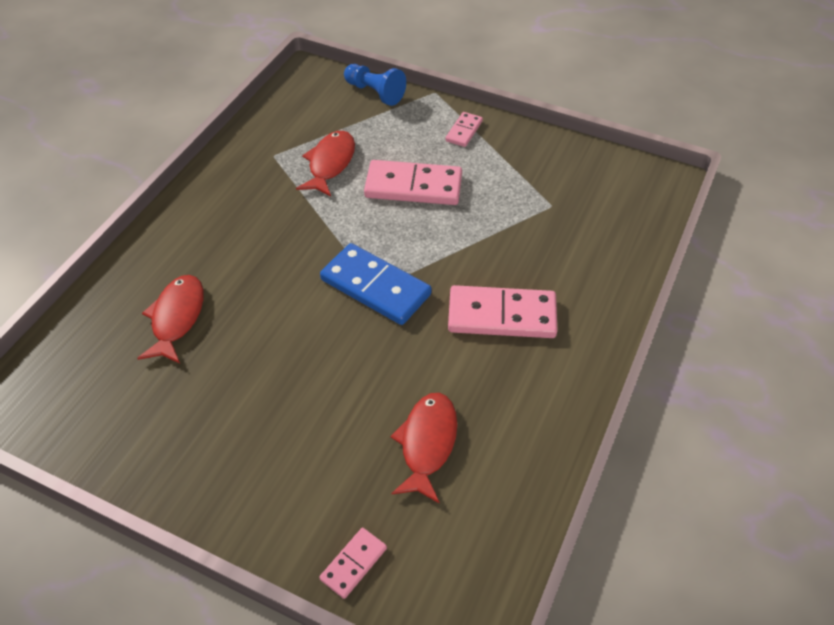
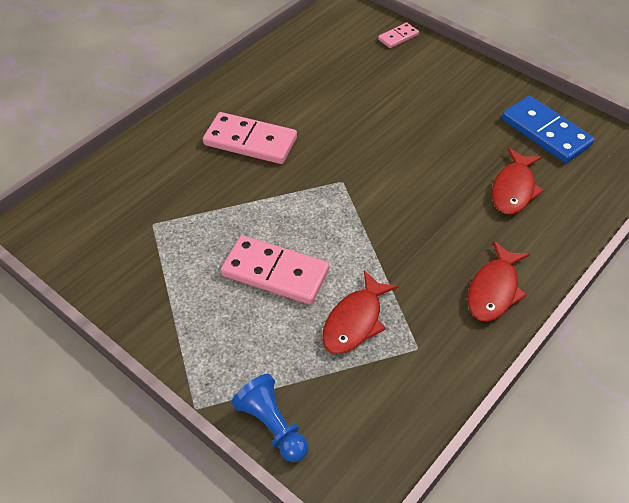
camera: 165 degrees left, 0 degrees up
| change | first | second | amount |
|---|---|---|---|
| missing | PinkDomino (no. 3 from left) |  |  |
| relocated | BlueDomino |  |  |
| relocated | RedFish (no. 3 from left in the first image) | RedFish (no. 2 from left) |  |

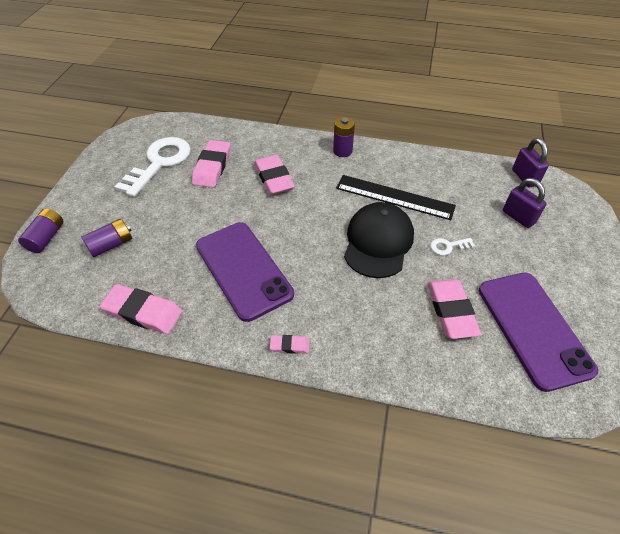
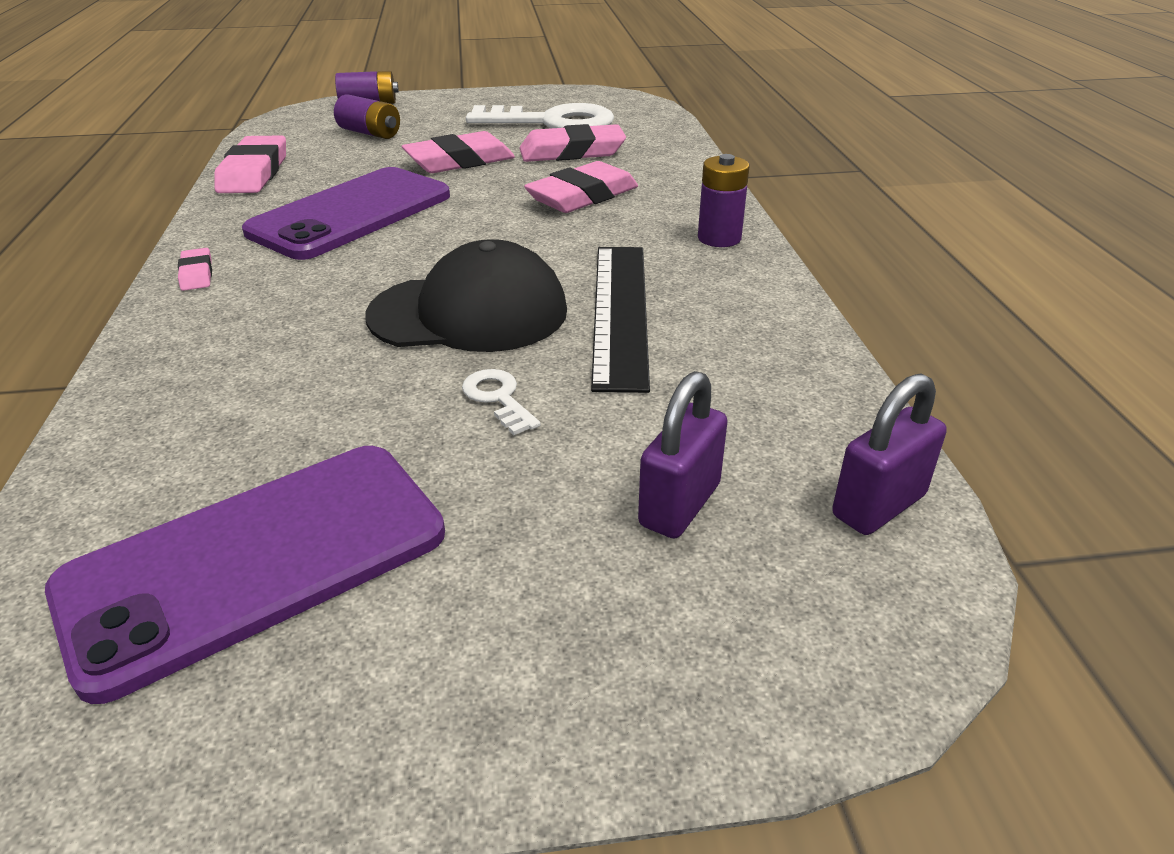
camera: 70 degrees right, 15 degrees down
| change | first | second | amount |
|---|---|---|---|
| relocated | PinkEraser (no. 5 from left in the first image) | PinkEraser (no. 3 from left) |  |

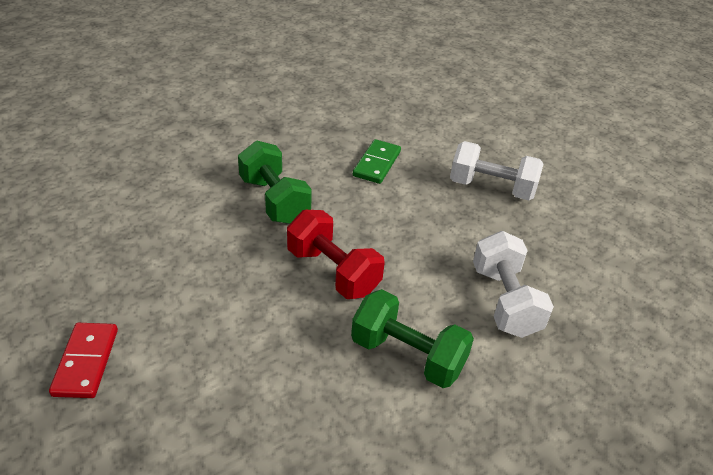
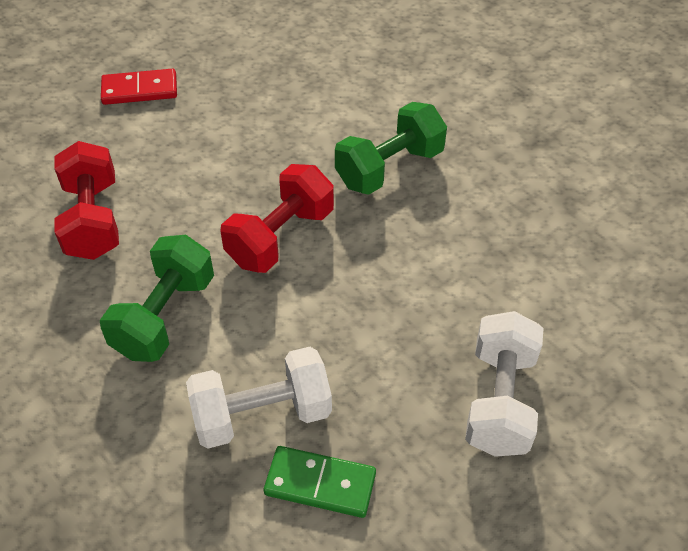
camera: 85 degrees right, 10 degrees up
| change | first | second | amount |
|---|---|---|---|
| appeared |  | RedDumbbell (no. 1 from left) |  |
| relocated | GreenDomino |  |  |

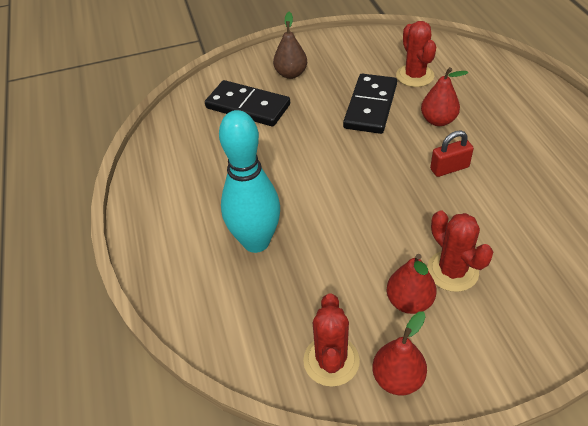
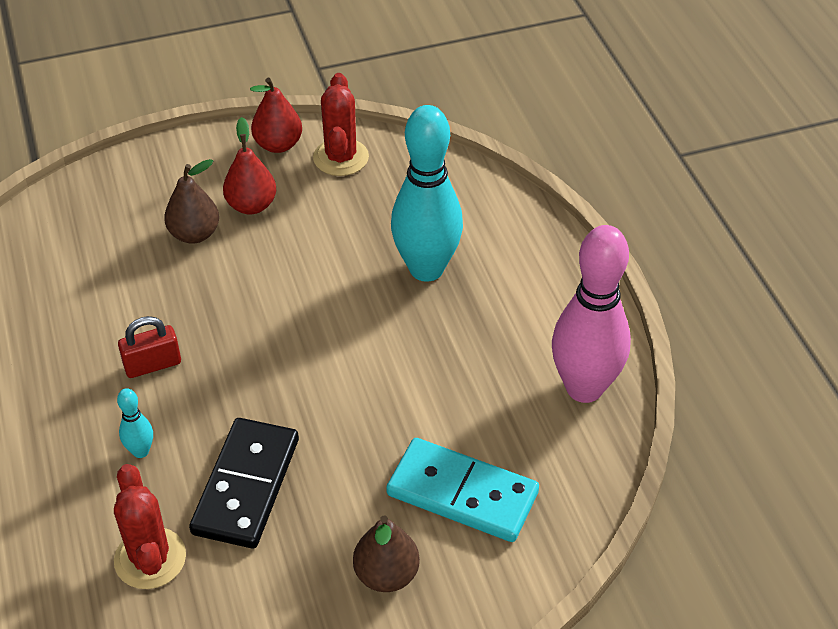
camera: 175 degrees right, 0 degrees up
| change | first | second | amount |
|---|---|---|---|
| appeared |  | PinkBowlingPin |  |
| exchanged | RedPear (no. 3 from left) | TurquoiseBowlingPin (no. 1 from left) |  |
| exchanged | RedCactus (no. 3 from left) | BrownPear (no. 1 from left) |  |
| colour | BlackDomino (no. 1 from left) | TurquoiseDomino |  |

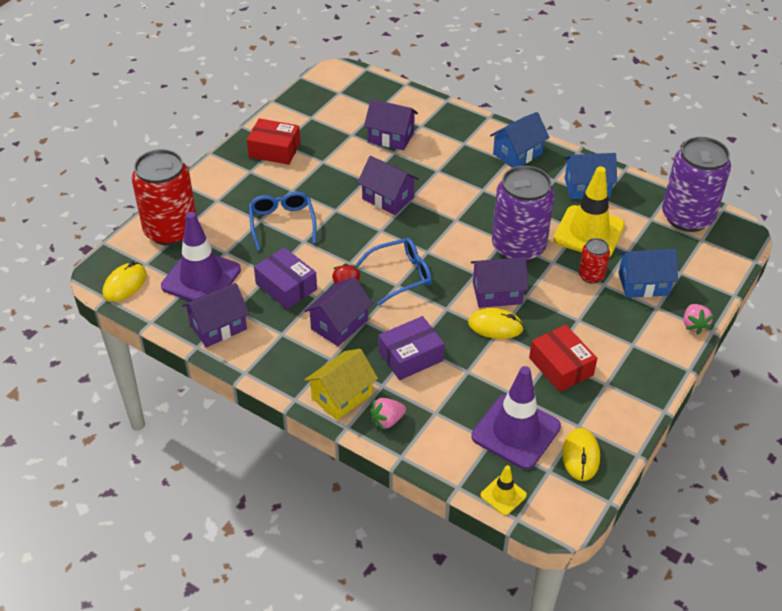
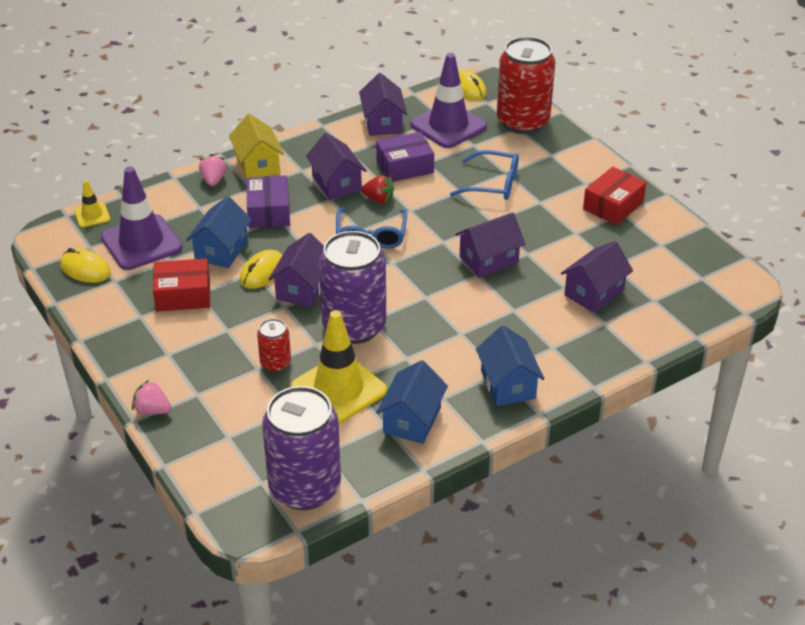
camera: 115 degrees right, 5 degrees down
| change | first | second | amount |
|---|---|---|---|
| relocated | BlueHouse (no. 3 from left in the first image) | BlueHouse (no. 1 from left) |  |

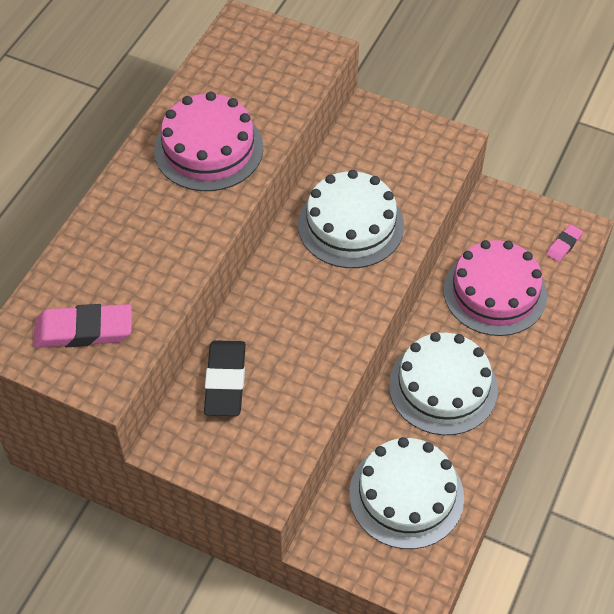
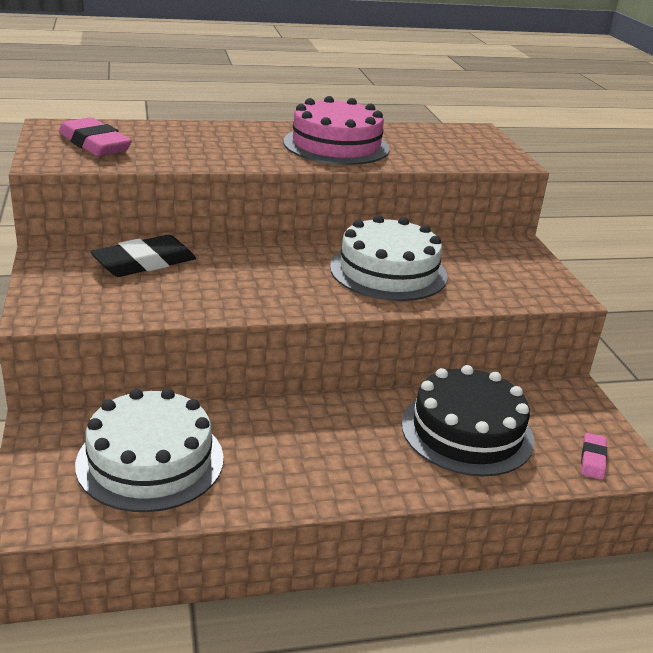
camera: 50 degrees right, 25 degrees down
| change | first | second | amount |
|---|---|---|---|
| missing | WhiteCake (no. 3 from left) |  |  |
| colour | PinkCake (no. 2 from left) | BlackCake |  |
| spun | PinkEraser (no. 2 from left) |  | 75 degrees counterclockwise |

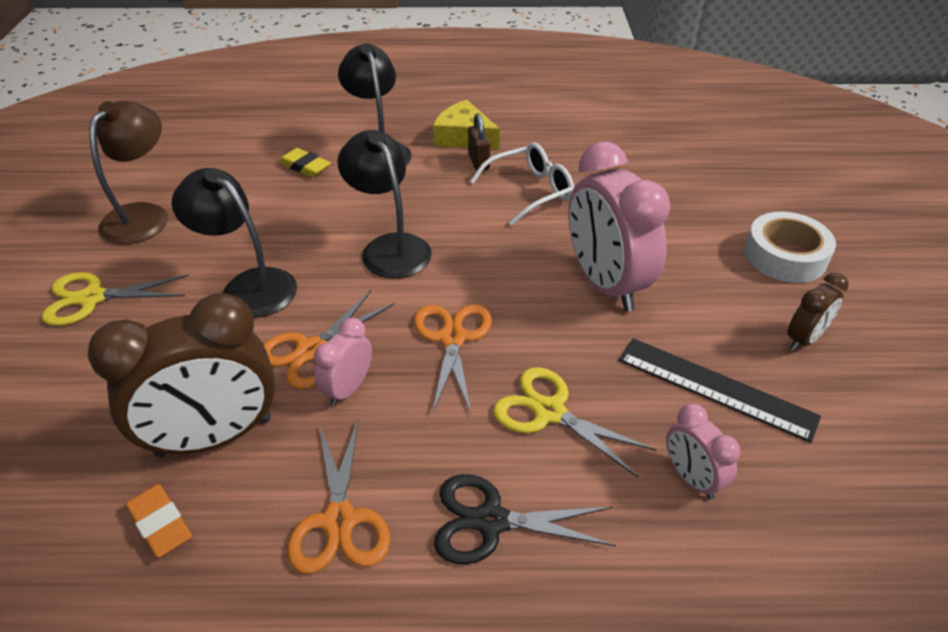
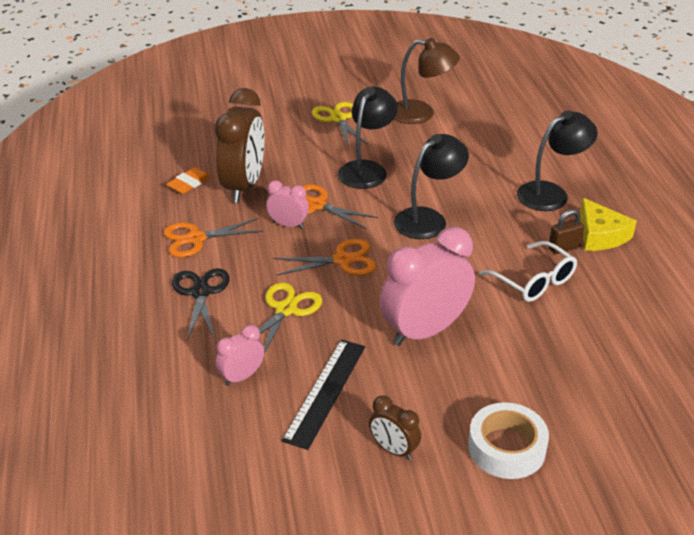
camera: 80 degrees right, 5 degrees down
| change | first | second | amount |
|---|---|---|---|
| missing | YellowEraser |  |  |
| spun | BrownClock (no. 1 from left) |  | 135 degrees counterclockwise |
| spun | YellowCheese |  | 135 degrees clockwise |

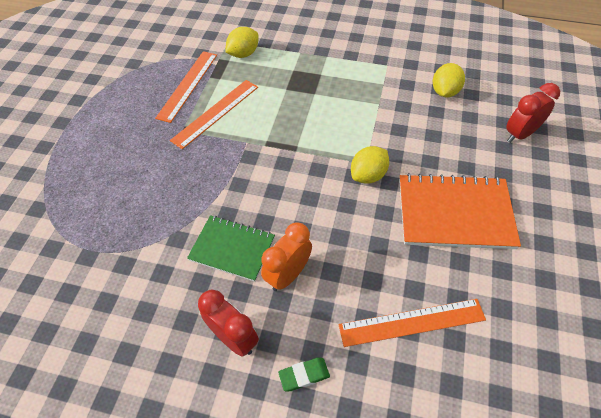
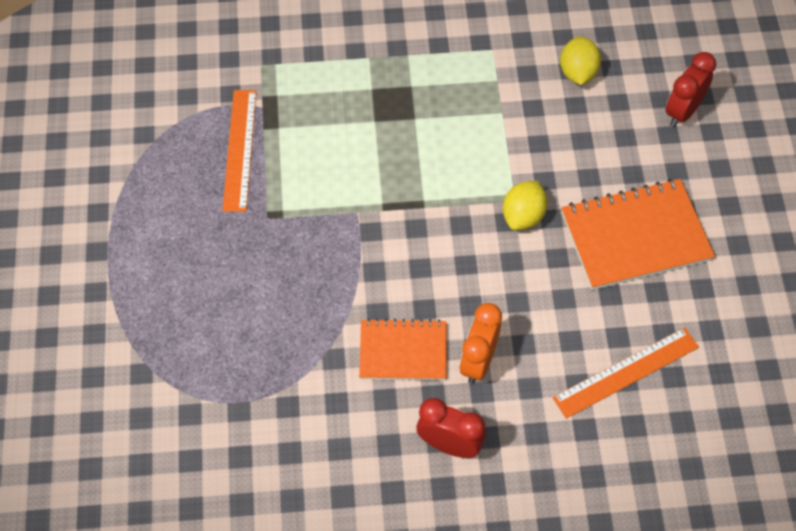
camera: 20 degrees left, 5 degrees up
| change | first | second | amount |
|---|---|---|---|
| missing | OrangeRuler (no. 2 from left) |  |  |
| missing | YellowLemon (no. 1 from left) |  |  |
| missing | GreenEraser |  |  |
| colour | GreenNotebook | OrangeNotebook (no. 1 from left) |  |

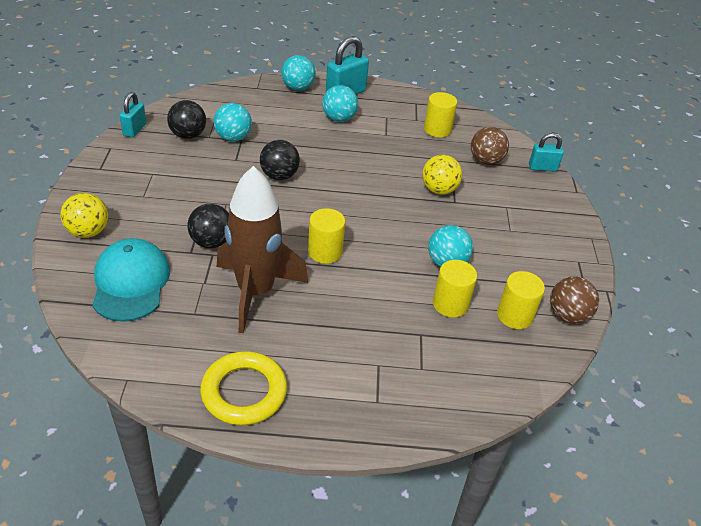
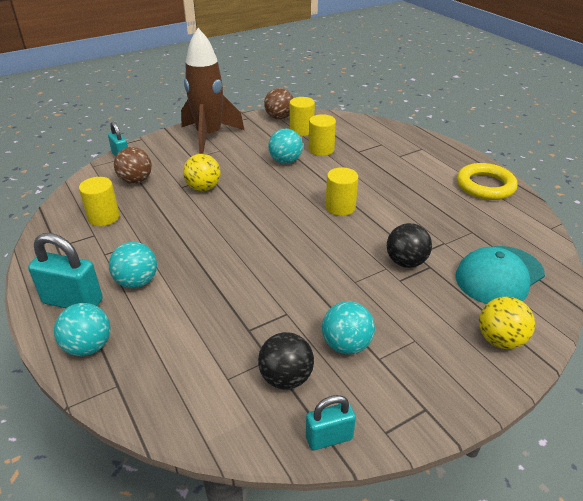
camera: 120 degrees left, 5 degrees down
| change | first | second | amount |
|---|---|---|---|
| missing | BlackBall (no. 3 from left) |  |  |
| relocated | TurquoiseBall (no. 1 from left in the first image) | TurquoiseBall (no. 4 from left) |  |
| relocated | BrownRocket |  |  |

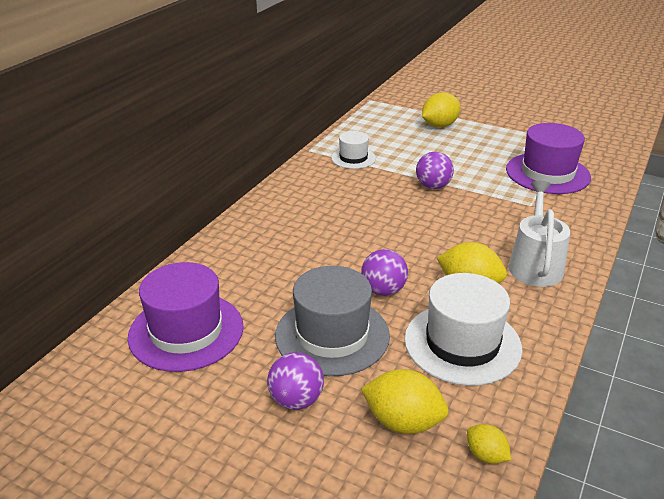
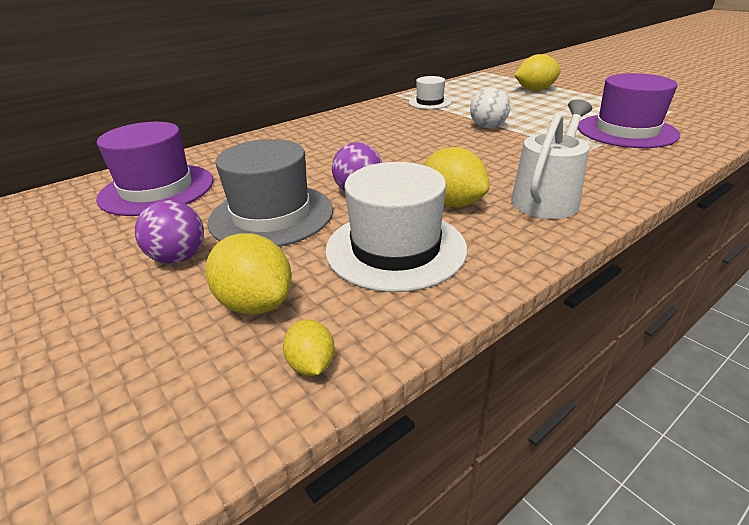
camera: 25 degrees right, 0 degrees up
| change | first | second | amount |
|---|---|---|---|
| colour | PurpleBall (no. 3 from left) | WhiteBall |  |

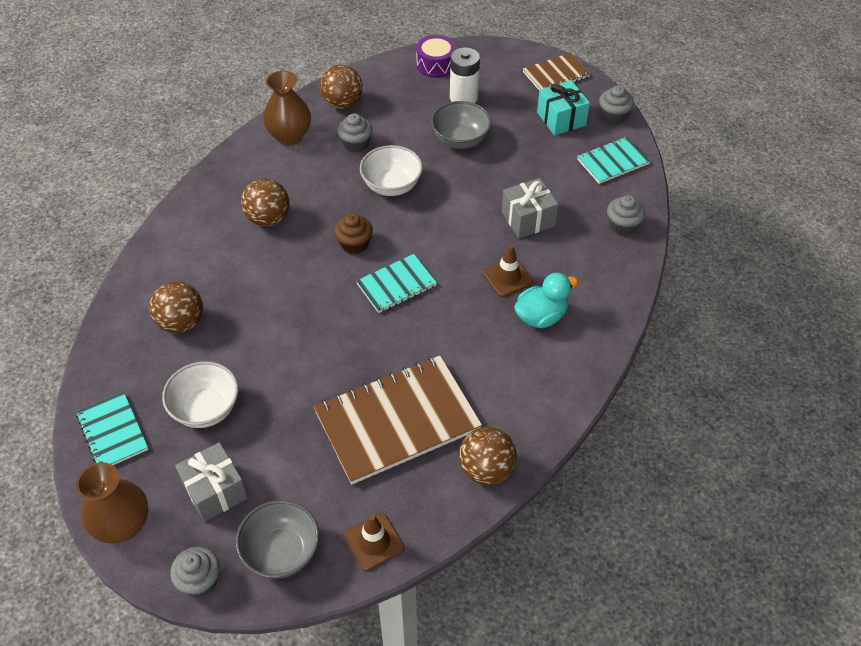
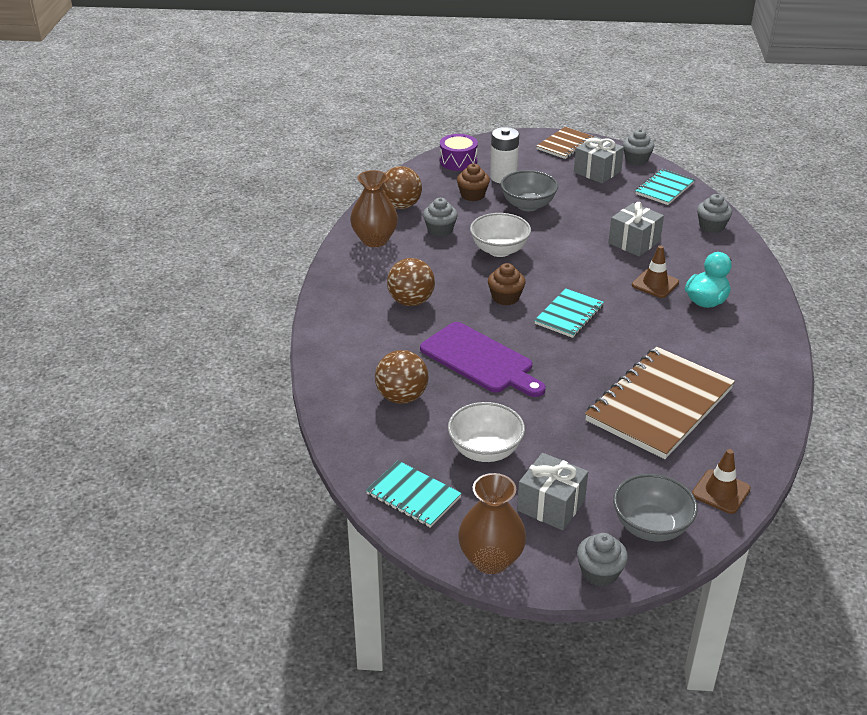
camera: 25 degrees left, 15 degrees down
| change | first | second | amount |
|---|---|---|---|
| missing | BrownBall (no. 4 from left) |  |  |
| appeared |  | PurpleCuttingBoard |  |
| appeared |  | BrownCupcake (no. 1 from left) |  |
| colour | TurquoiseGift | GreyGift (no. 2 from left) |  |

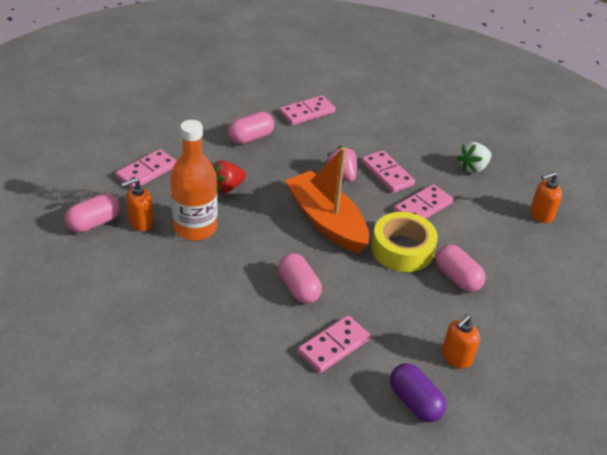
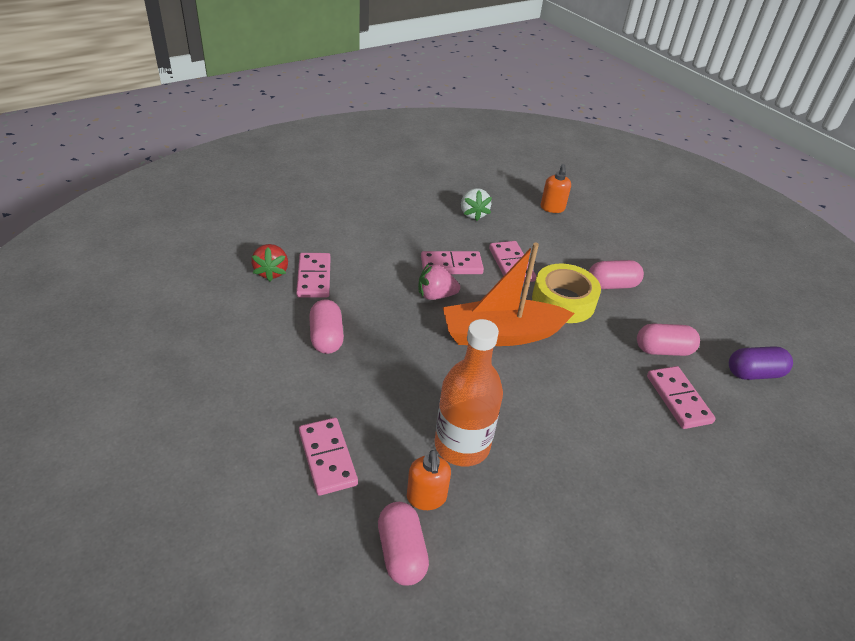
camera: 65 degrees left, 0 degrees up
| change | first | second | amount |
|---|---|---|---|
| missing | OrangeSoapDispenser (no. 2 from left) |  |  |
| relocated | RedStrawberry |  |  |
| relocated | PinkCapsule (no. 3 from left in the first image) | PinkCapsule (no. 4 from left) |  |

